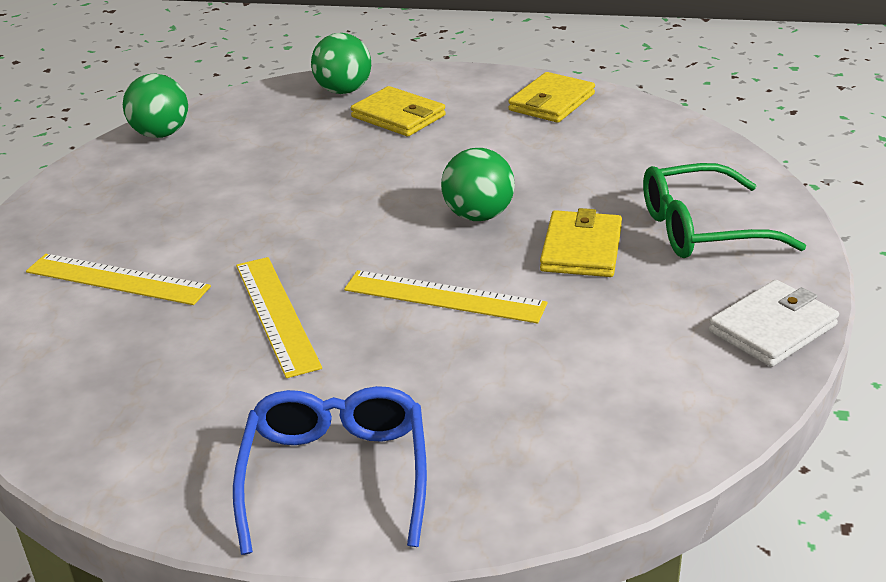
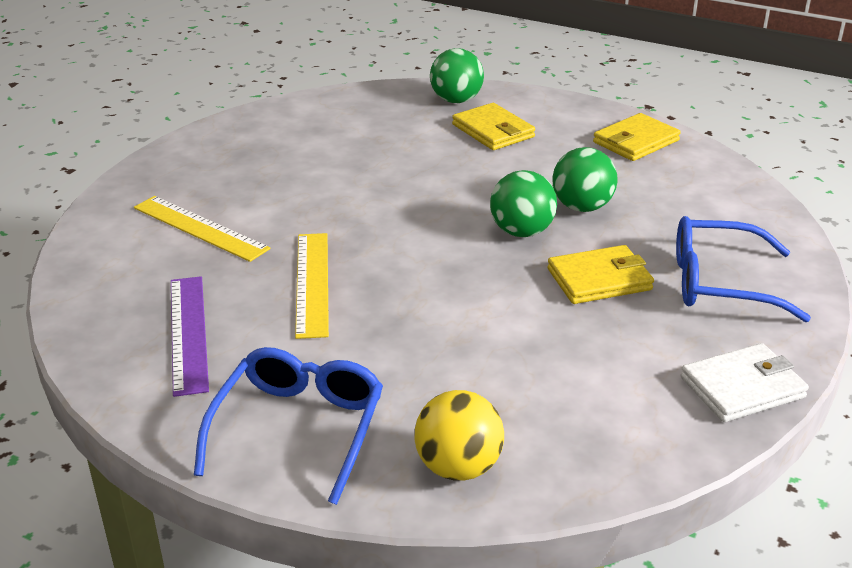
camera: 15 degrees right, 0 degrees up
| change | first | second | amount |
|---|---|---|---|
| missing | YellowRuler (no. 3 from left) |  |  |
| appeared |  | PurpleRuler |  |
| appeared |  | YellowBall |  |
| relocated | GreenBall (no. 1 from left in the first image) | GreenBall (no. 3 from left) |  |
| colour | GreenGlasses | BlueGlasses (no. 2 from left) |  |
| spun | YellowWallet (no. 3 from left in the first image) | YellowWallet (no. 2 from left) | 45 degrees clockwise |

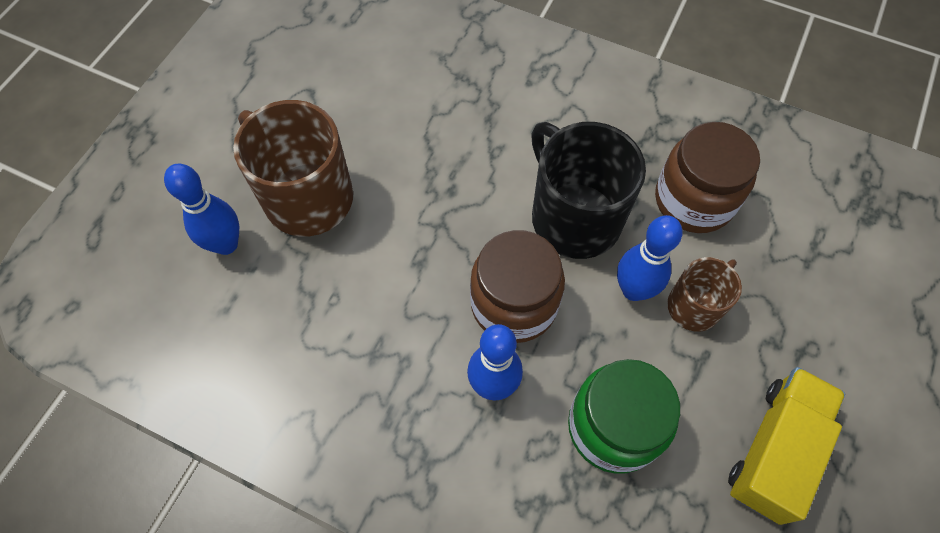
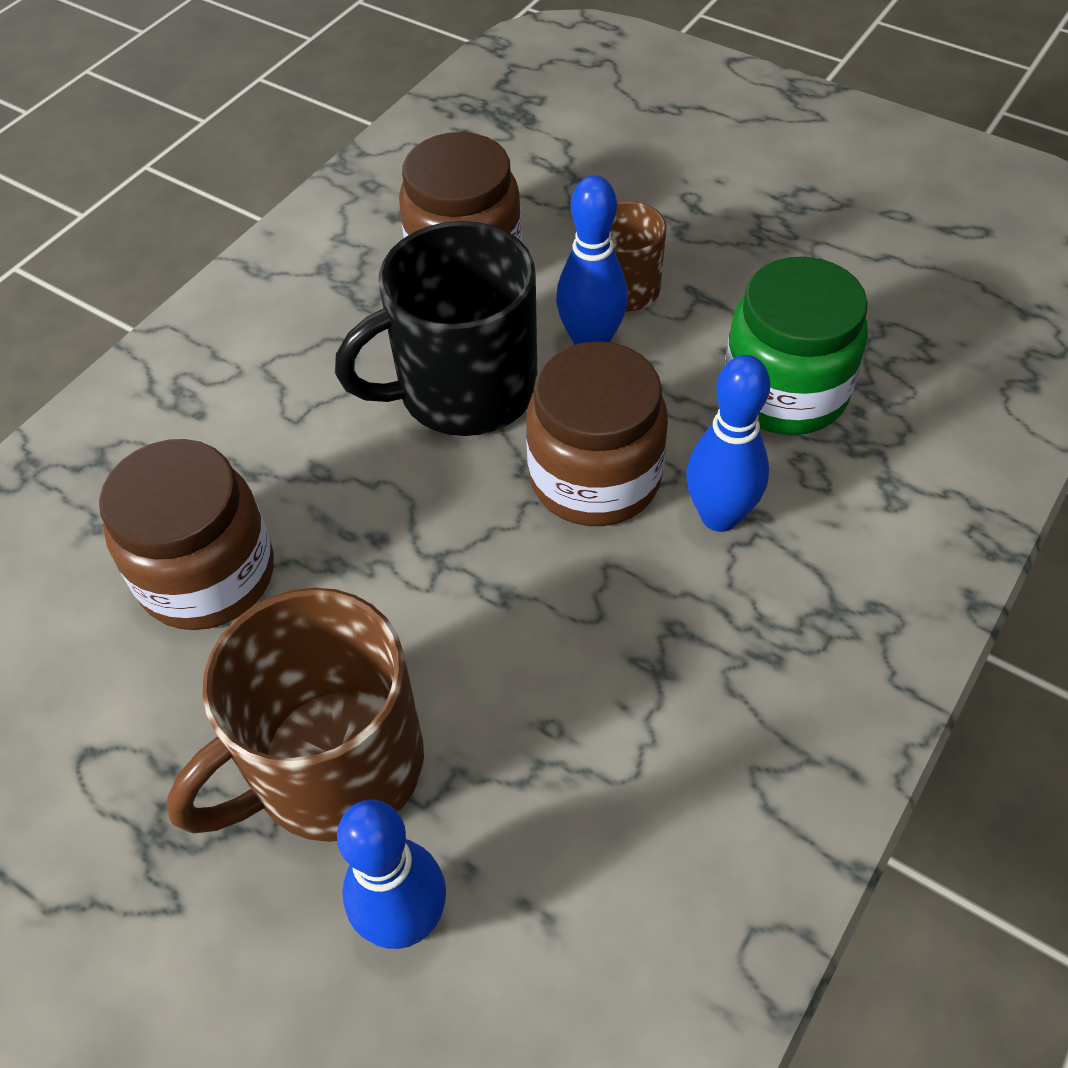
camera: 80 degrees left, 10 degrees down
| change | first | second | amount |
|---|---|---|---|
| missing | YellowTruck |  |  |
| appeared |  | BrownJar (no. 1 from left) |  |

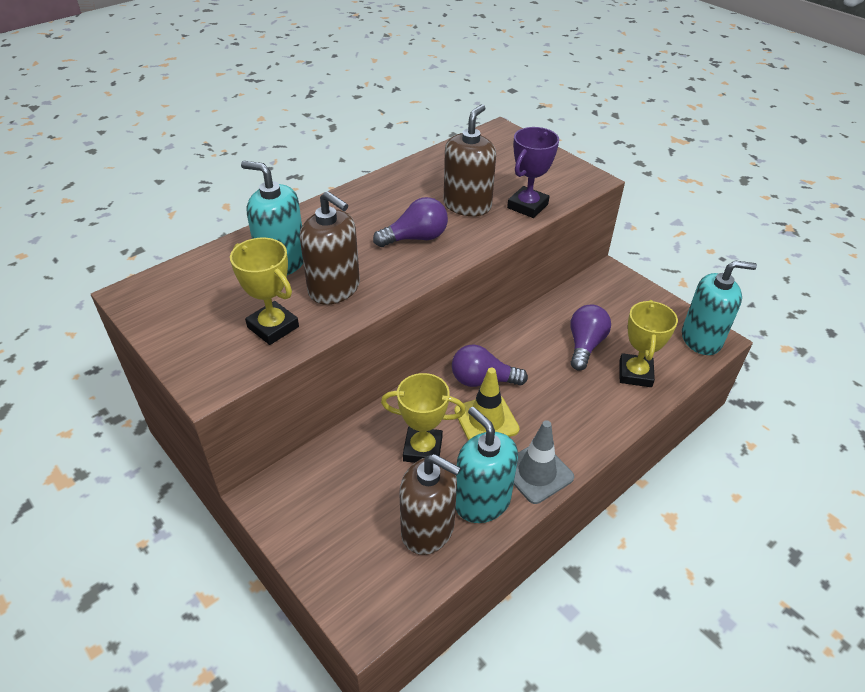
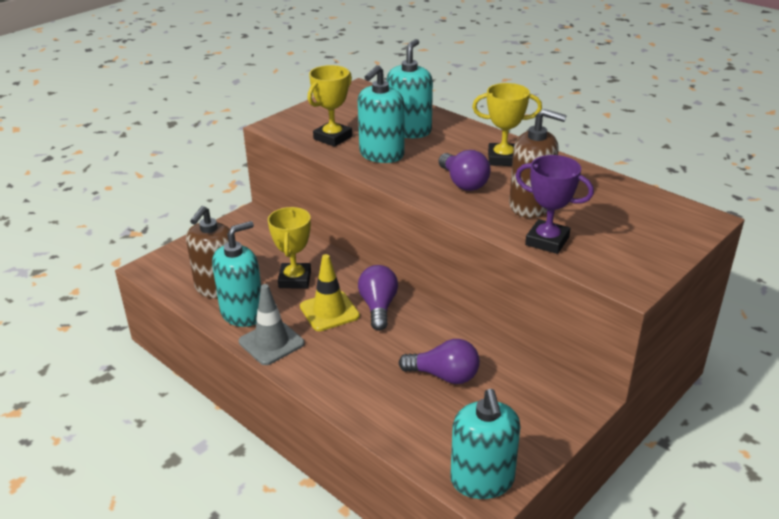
camera: 85 degrees right, 10 degrees down
| change | first | second | amount |
|---|---|---|---|
| relocated | YellowTrophy (no. 3 from left) |  |  |
| colour | BrownSoapDispenser (no. 1 from left) | TurquoiseSoapDispenser (no. 2 from left) |  |

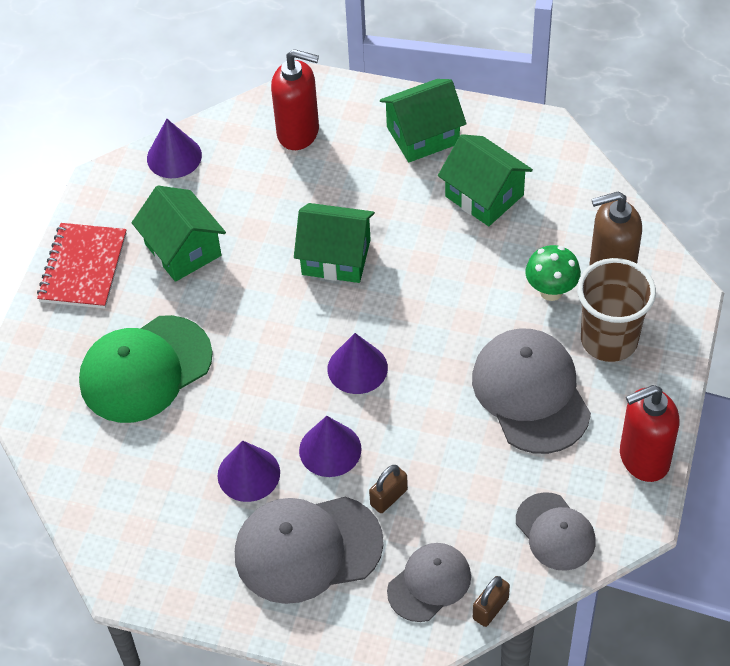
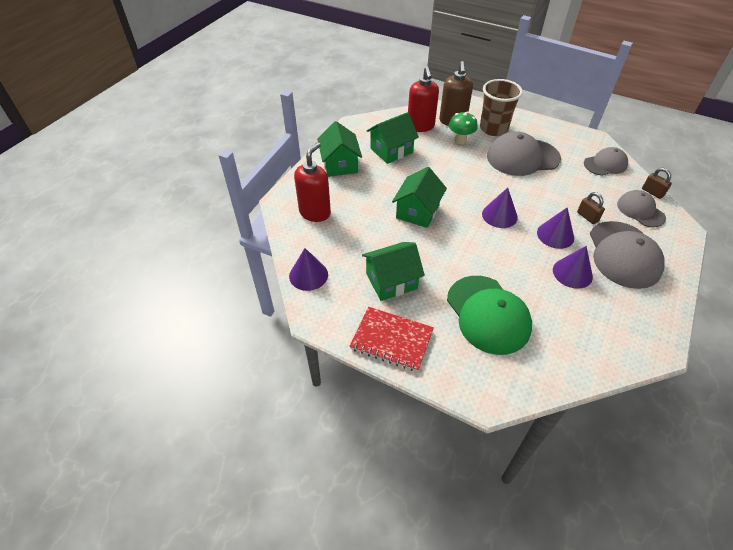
camera: 80 degrees left, 5 degrees down
| change | first | second | amount |
|---|---|---|---|
| relocated | RedSoapDispenser (no. 2 from left) |  |  |

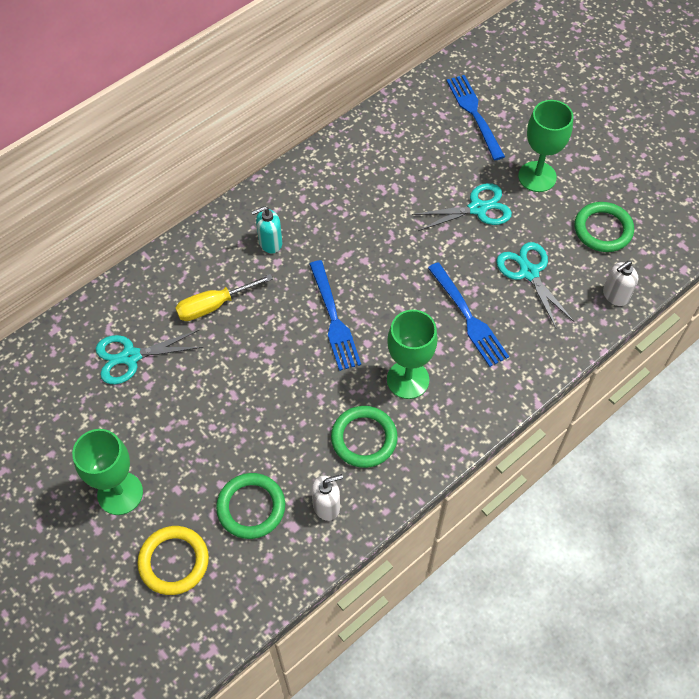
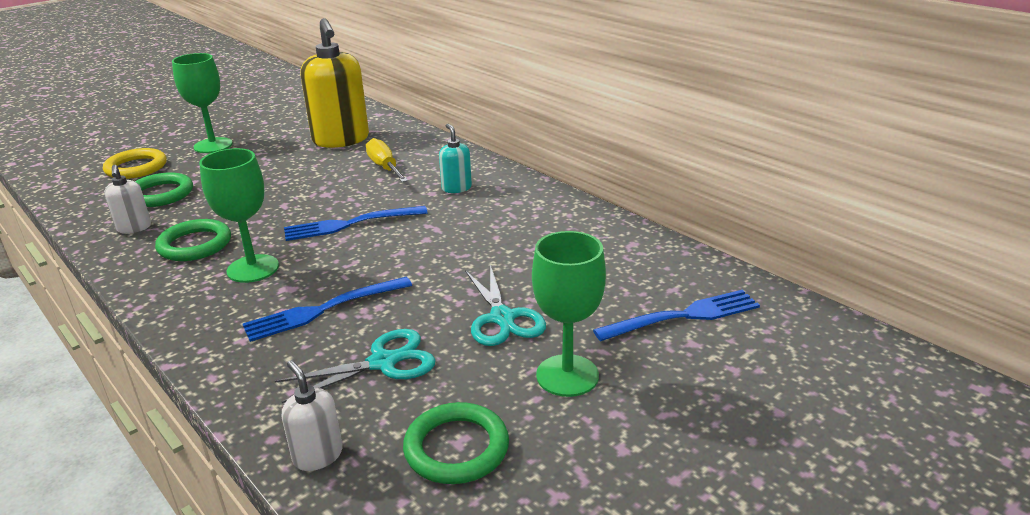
camera: 90 degrees right, 30 degrees down
| change | first | second | amount |
|---|---|---|---|
| exchanged | TurquoiseScissors (no. 1 from left) | YellowSoapDispenser |  |

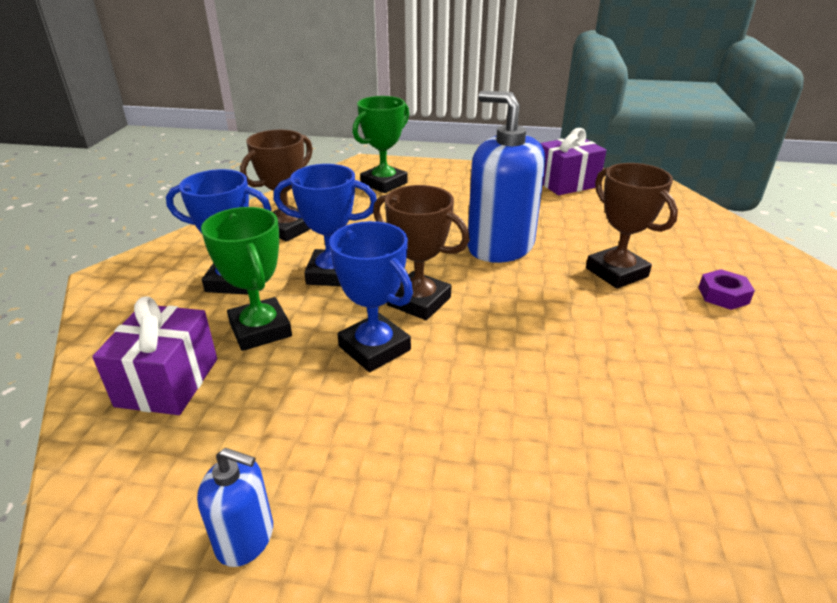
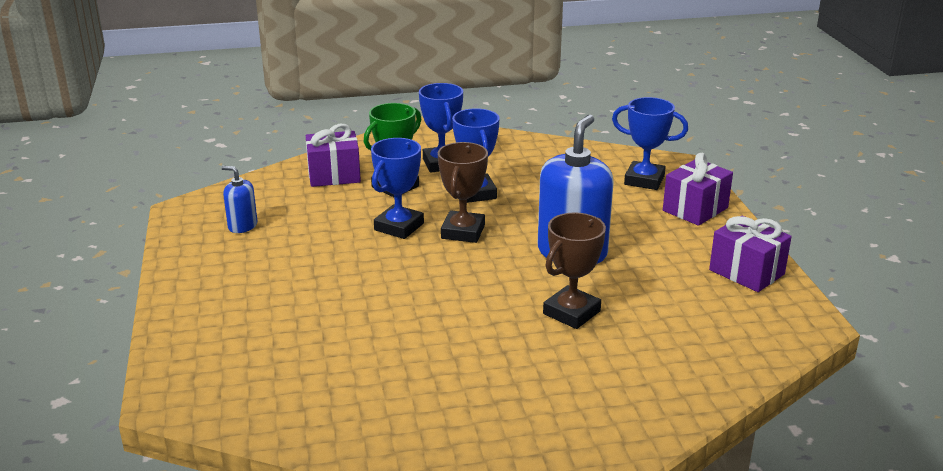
camera: 70 degrees right, 5 degrees down
| change | first | second | amount |
|---|---|---|---|
| missing | BrownTrophy (no. 1 from left) |  |  |
| missing | PurpleNut |  |  |
| appeared |  | PurpleGift (no. 2 from left) |  |
| colour | GreenTrophy (no. 2 from left) | BlueTrophy (no. 4 from left) |  |
| spun | BlueSoapDispenser (no. 1 from left) |  | 120 degrees clockwise |

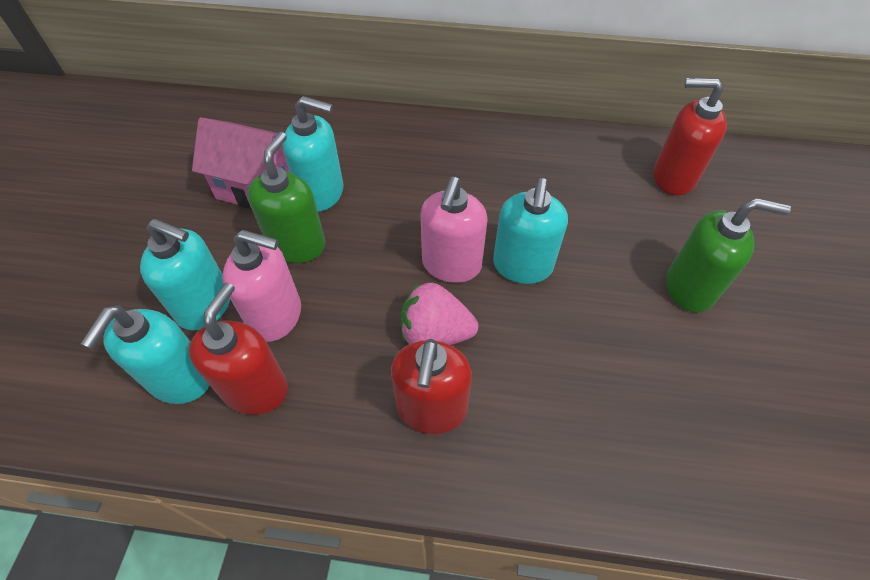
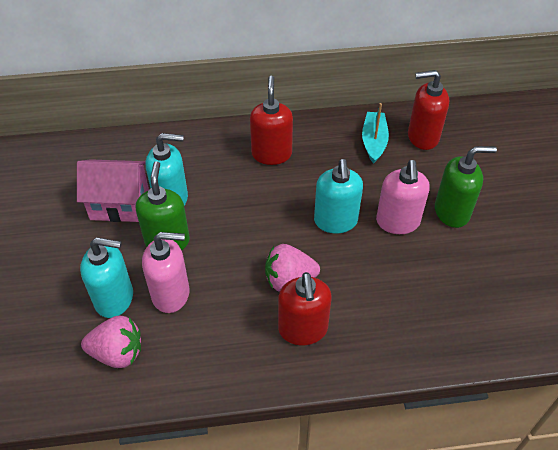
camera: 15 degrees left, 5 degrees down
| change | first | second | amount |
|---|---|---|---|
| appeared |  | TurquoiseBoat |  |
| relocated | RedSoapDispenser (no. 1 from left) |  |  |
| relocated | PinkSoapDispenser (no. 2 from left) |  |  |
| exchanged | TurquoiseSoapDispenser (no. 1 from left) | PinkStrawberry (no. 1 from left) |  |

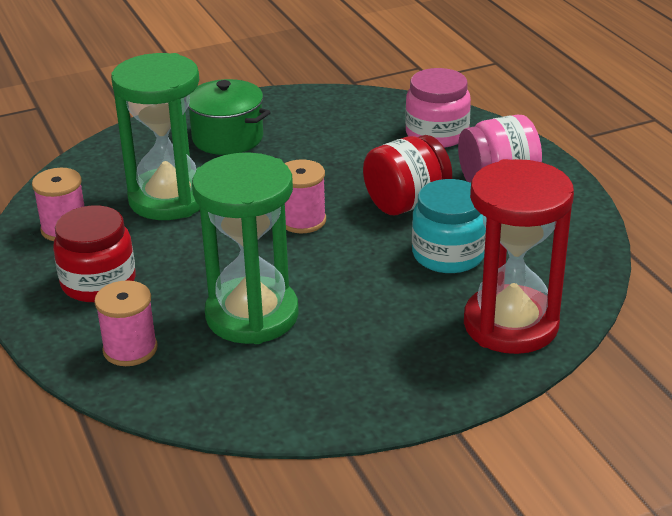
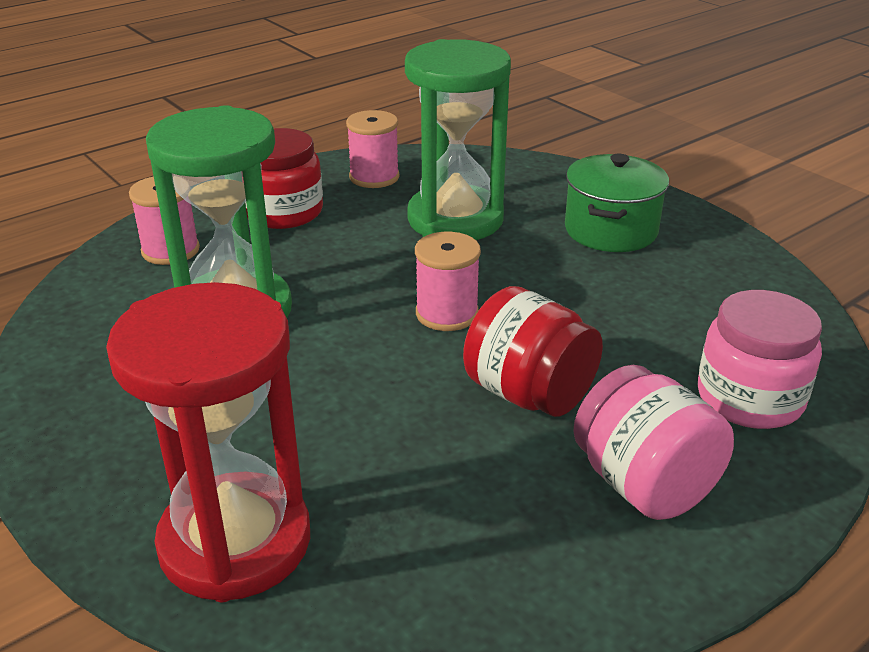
camera: 75 degrees right, 0 degrees up
| change | first | second | amount |
|---|---|---|---|
| missing | TurquoiseJar |  |  |

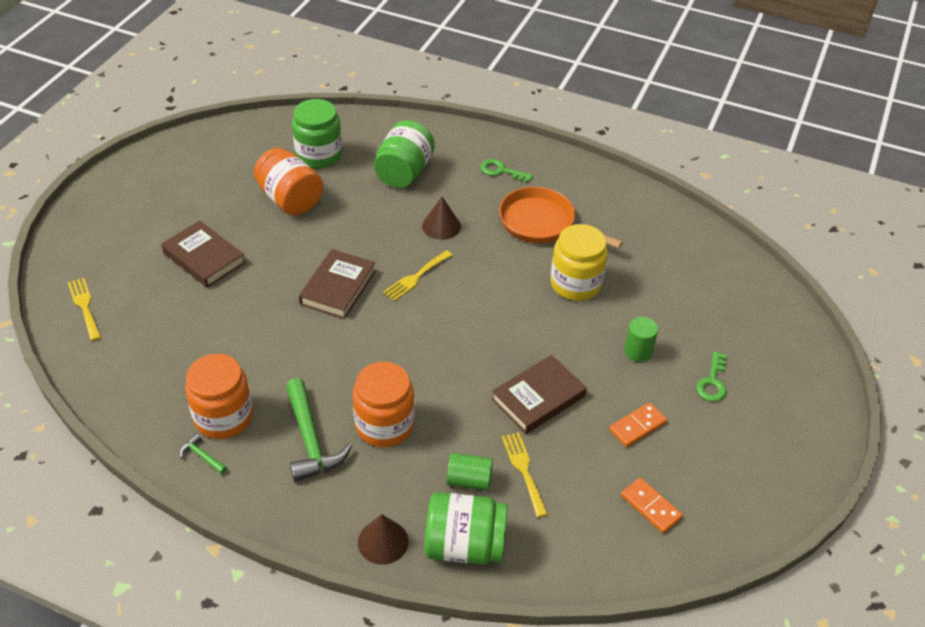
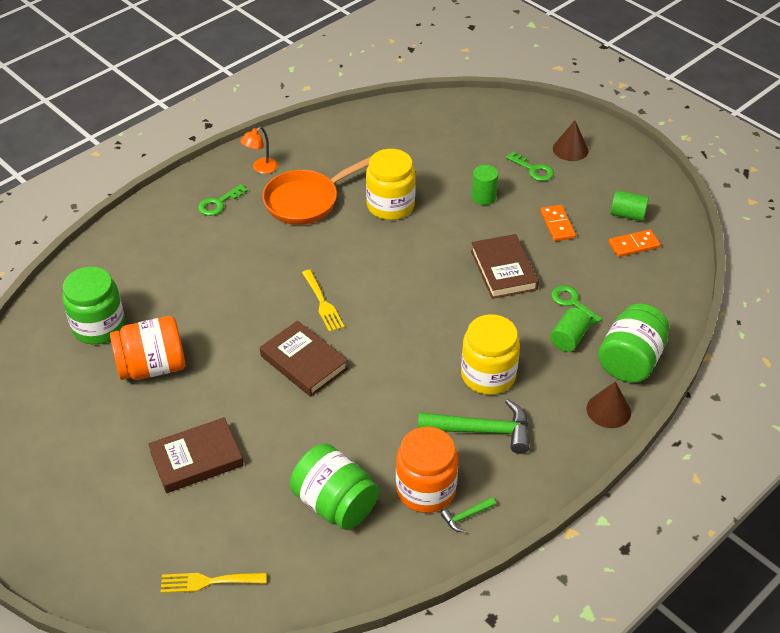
camera: 65 degrees left, 0 degrees up
| change | first | second | amount |
|---|---|---|---|
| appeared |  | OrangeLamp |  |
| appeared |  | GreenCylinder (no. 3 from left) |  |
| relocated | GreenJar (no. 2 from left) |  |  |
| relocated | BrownCone (no. 2 from left in the first image) | BrownCone (no. 1 from left) |  |
| exchanged | YellowFork (no. 3 from left) | GreenKey (no. 3 from left) |  |
| colour | OrangeJar (no. 3 from left) | YellowJar (no. 2 from left) |  |

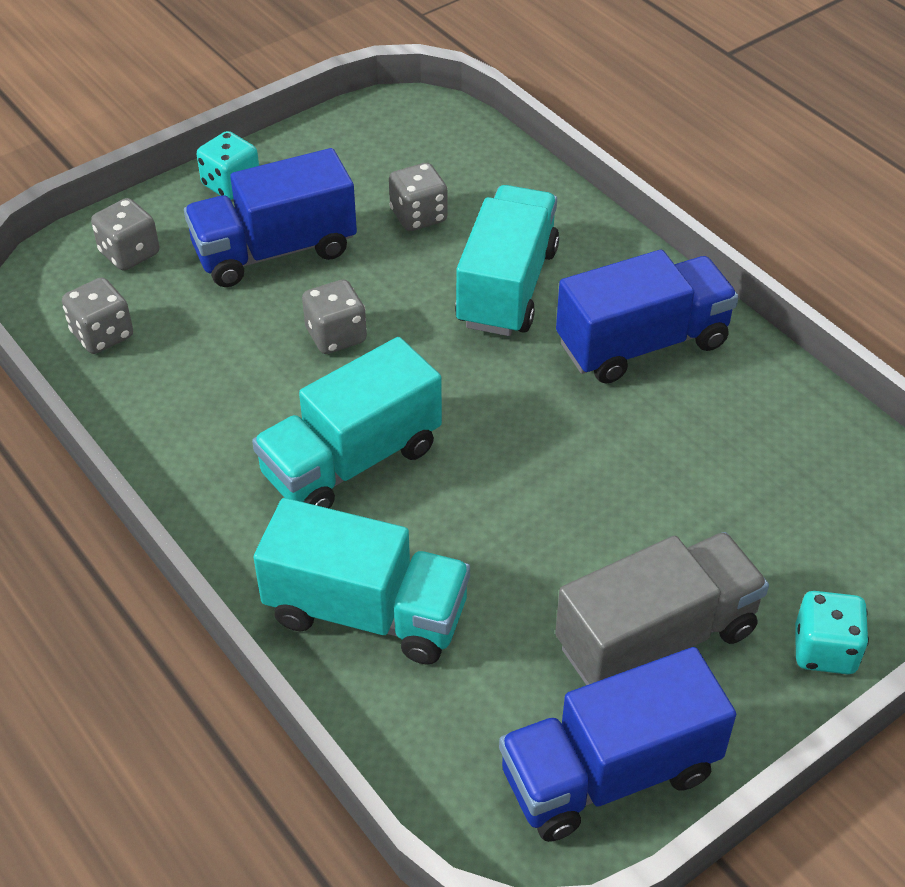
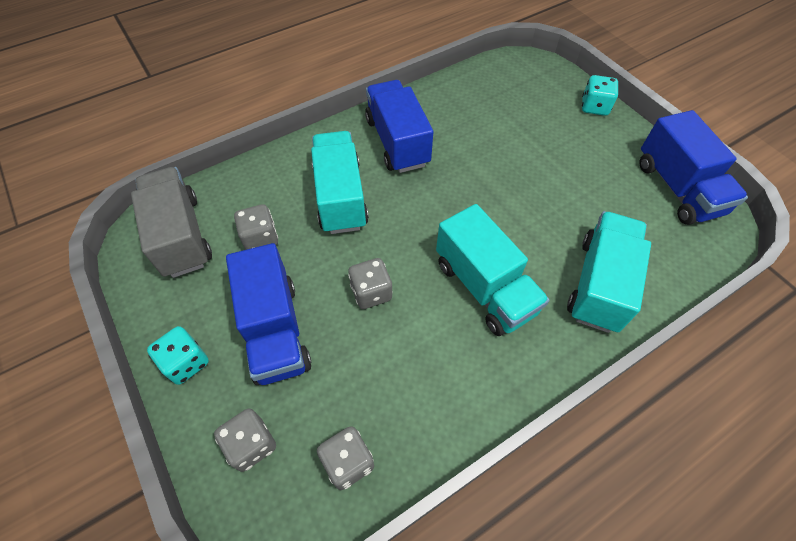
camera: 85 degrees left, 10 degrees up
| change | first | second | amount |
|---|---|---|---|
| relocated | GreyTruck |  |  |
| spun | TurquoiseTruck (no. 3 from left in the first image) | TurquoiseTruck (no. 1 from left) | 60 degrees clockwise |

